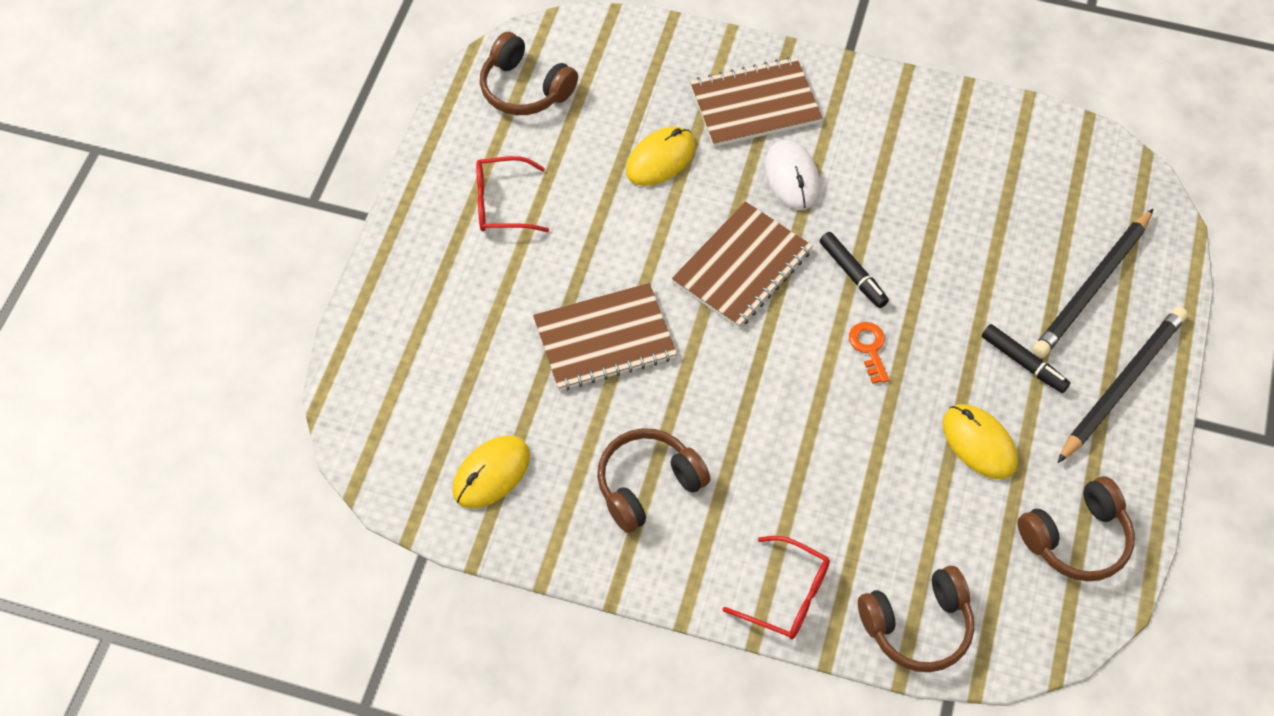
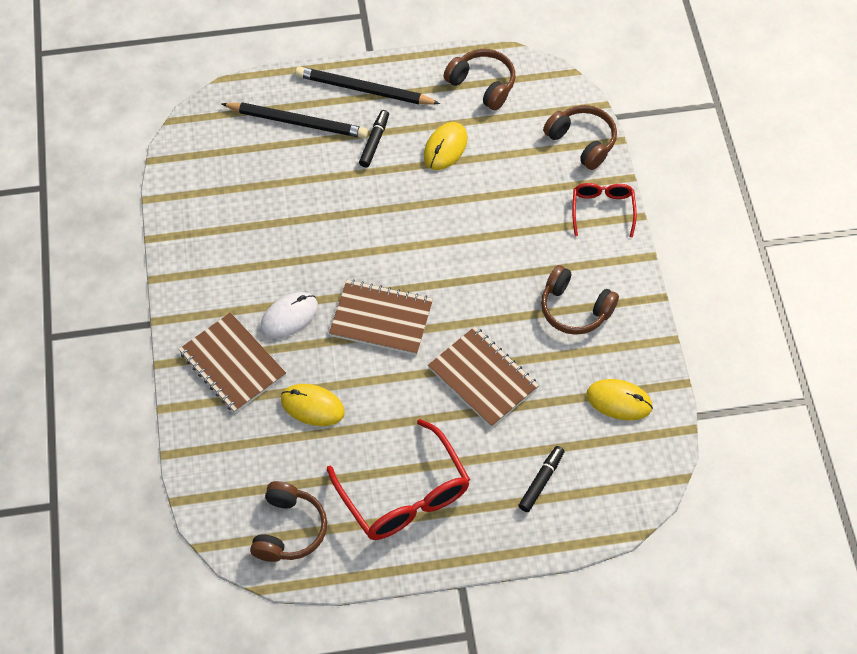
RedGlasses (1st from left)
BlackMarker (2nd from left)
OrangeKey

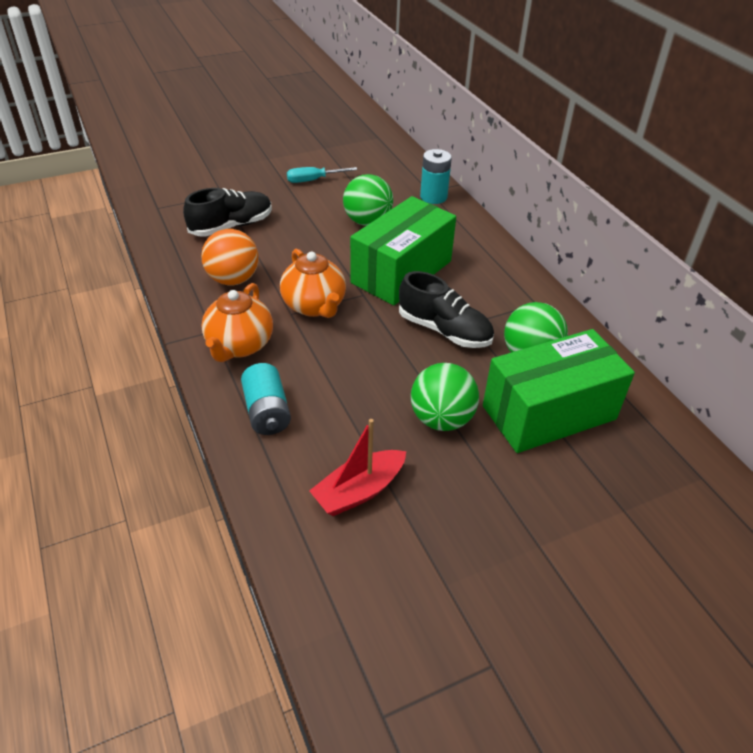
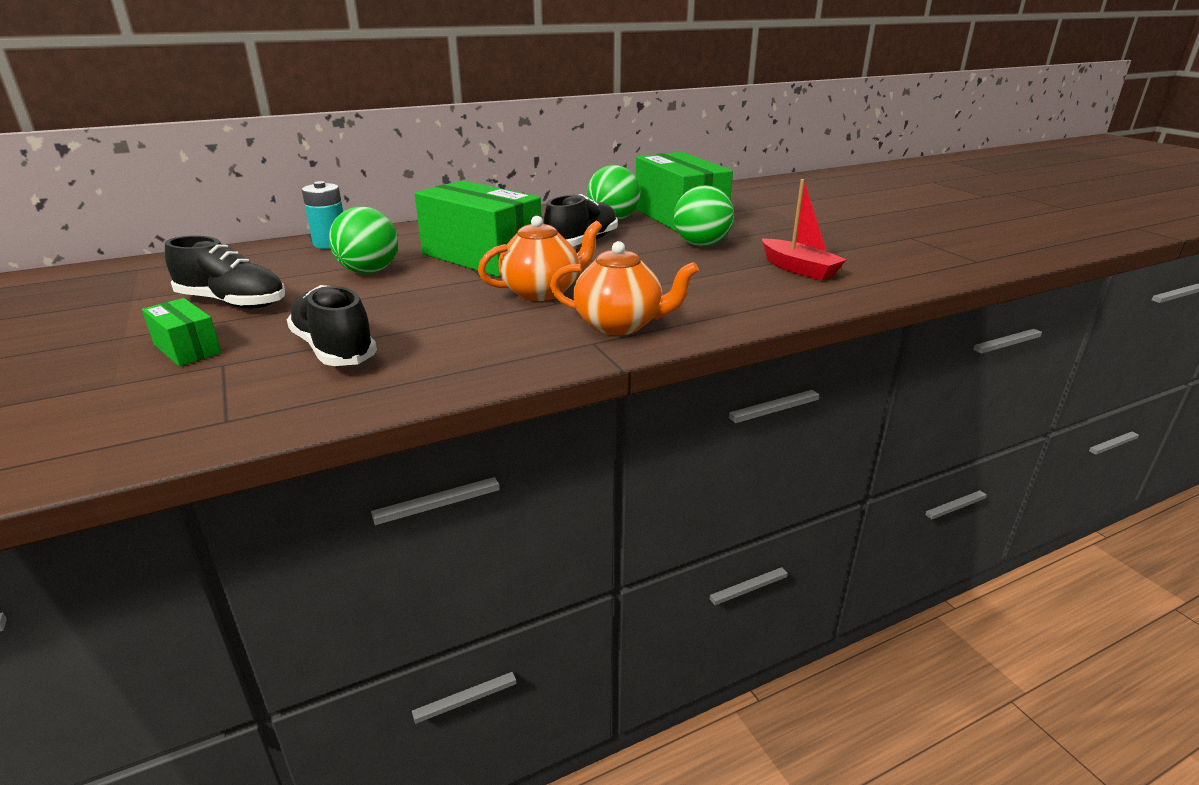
BlackShoe (1st from left)
OrangeBall
TurquoiseBattery (1st from left in the first image)
GreenBox (1st from left)

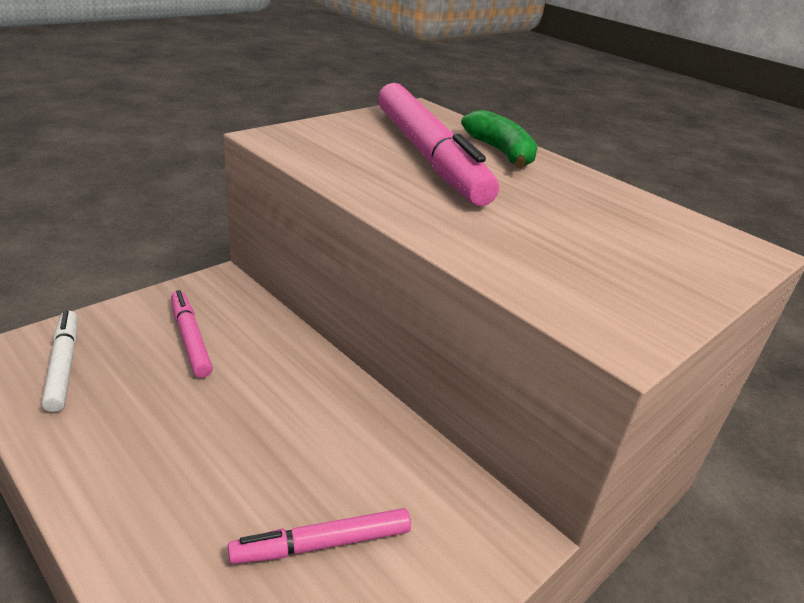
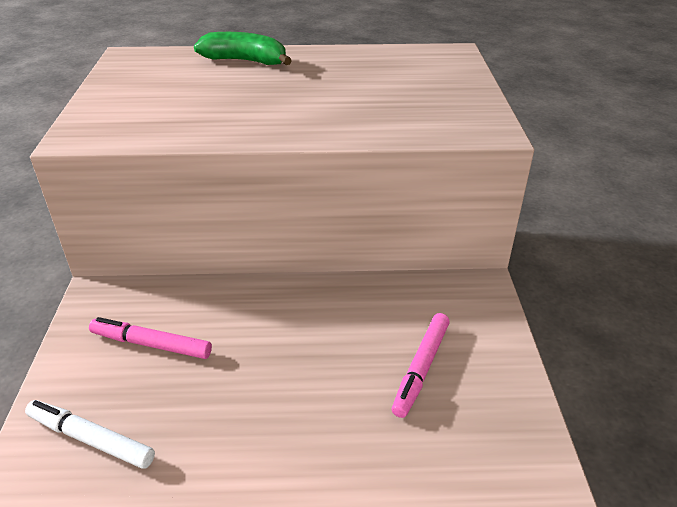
PinkMarker (3rd from left in the first image)

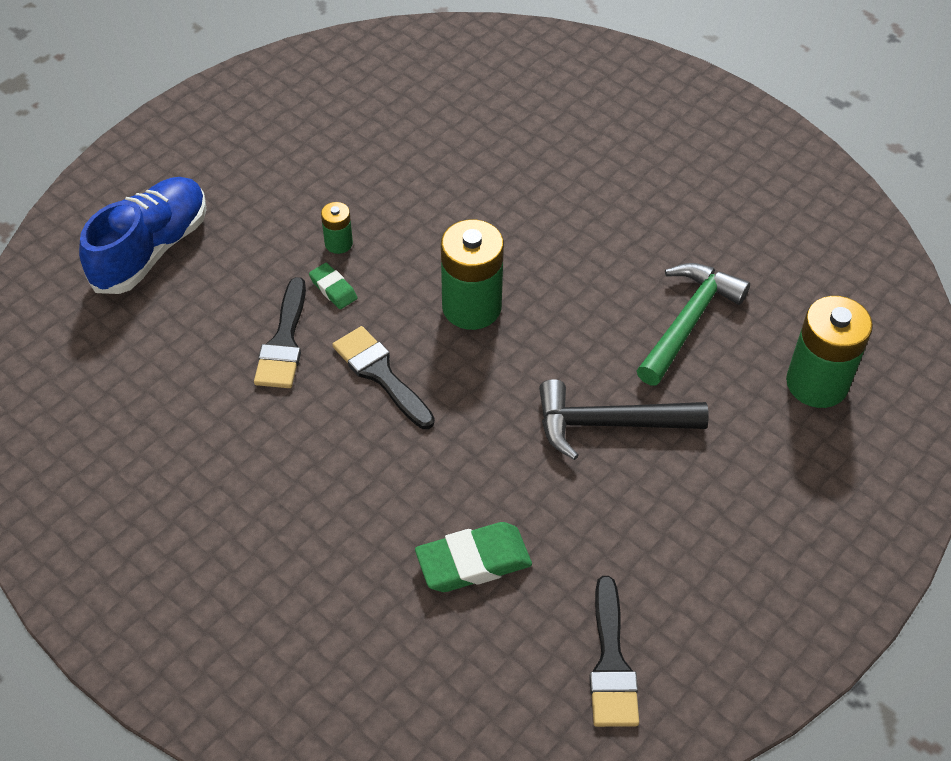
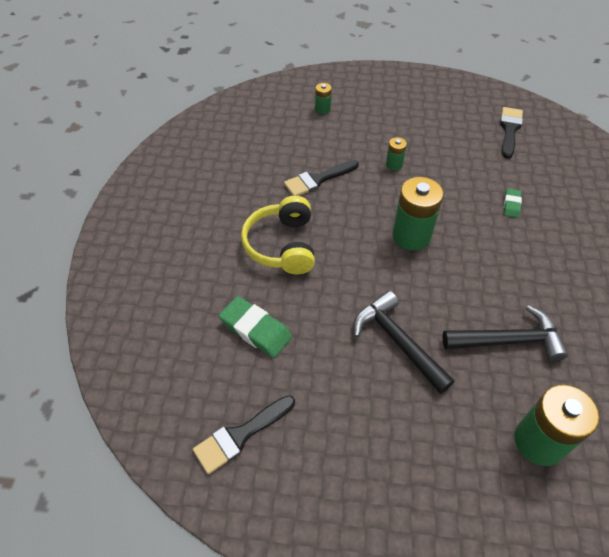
GreenBattery (1st from left)
GreenEraser (2nd from left)
BlackHammer (2nd from left)
BlackBrush (3rd from left)
YellowHeadphones

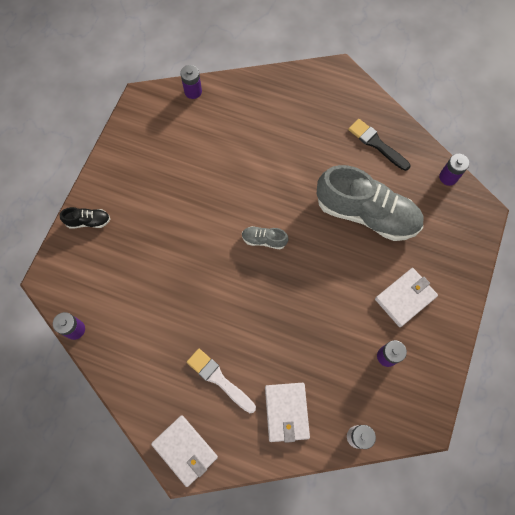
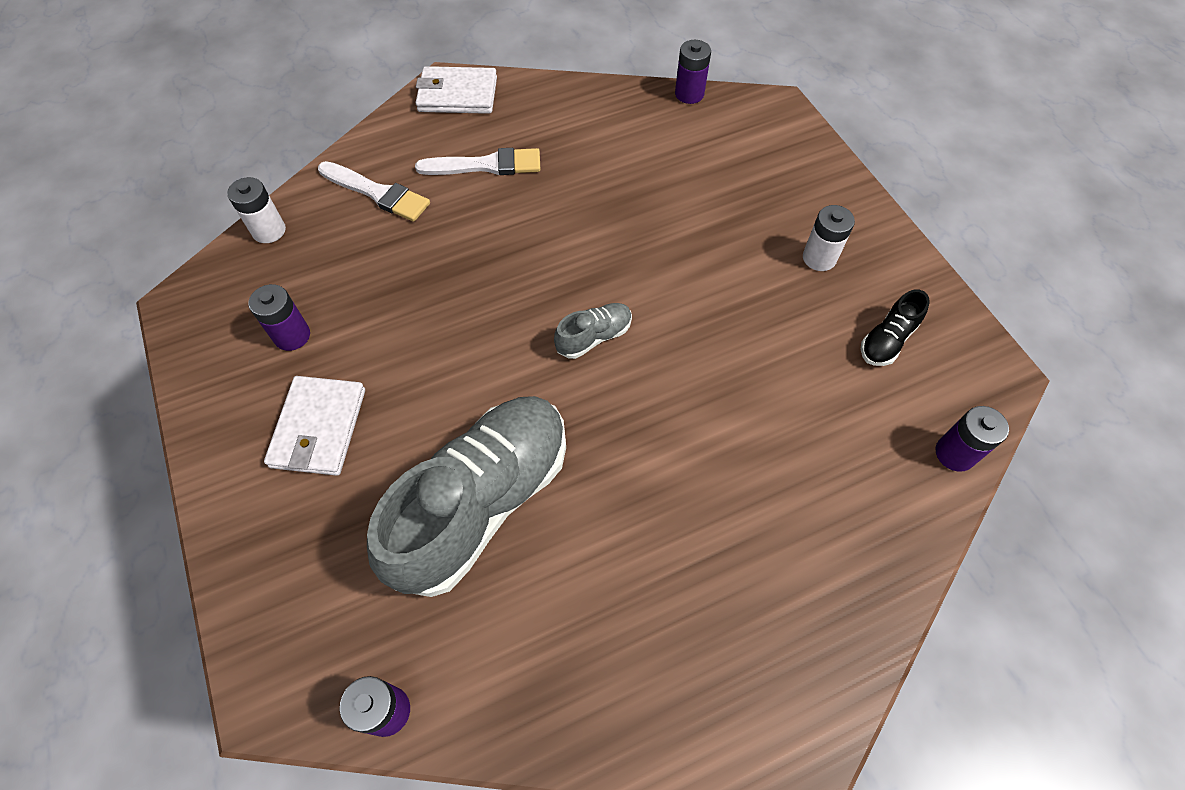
BlackBrush
GreyShoe (1st from left)
BlackShoe
WhiteBrush (1st from left)
WhiteBattery (2nd from left)

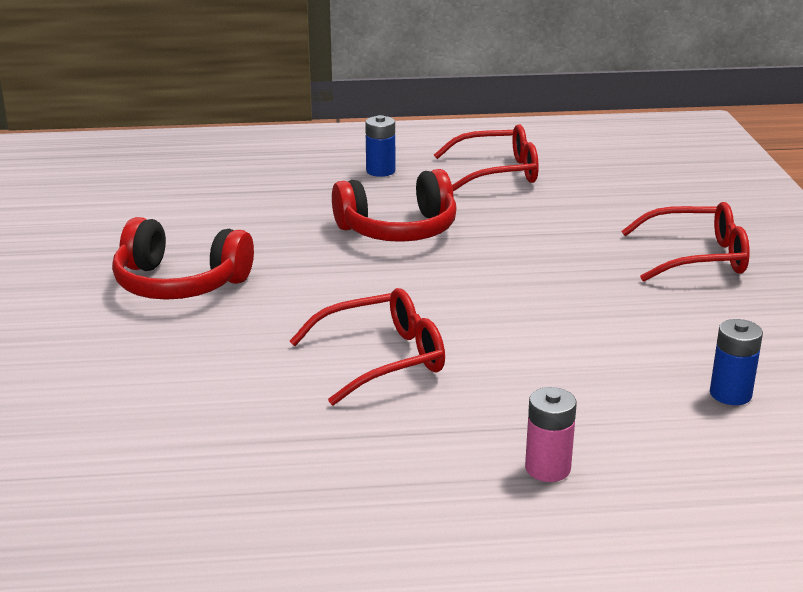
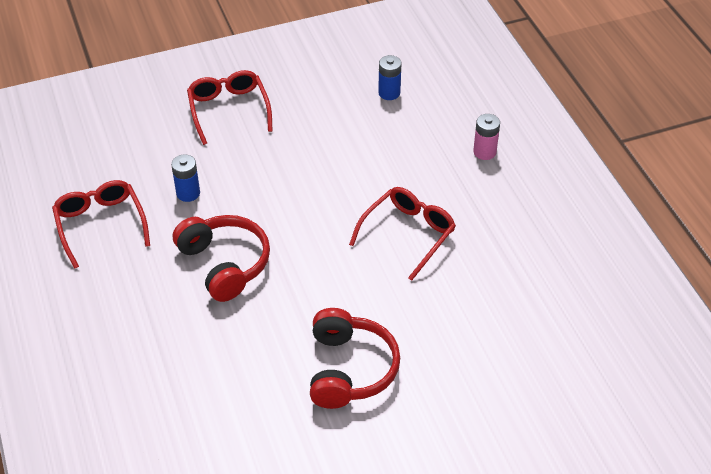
BlueBattery (1st from left)
RedGlasses (3rd from left)

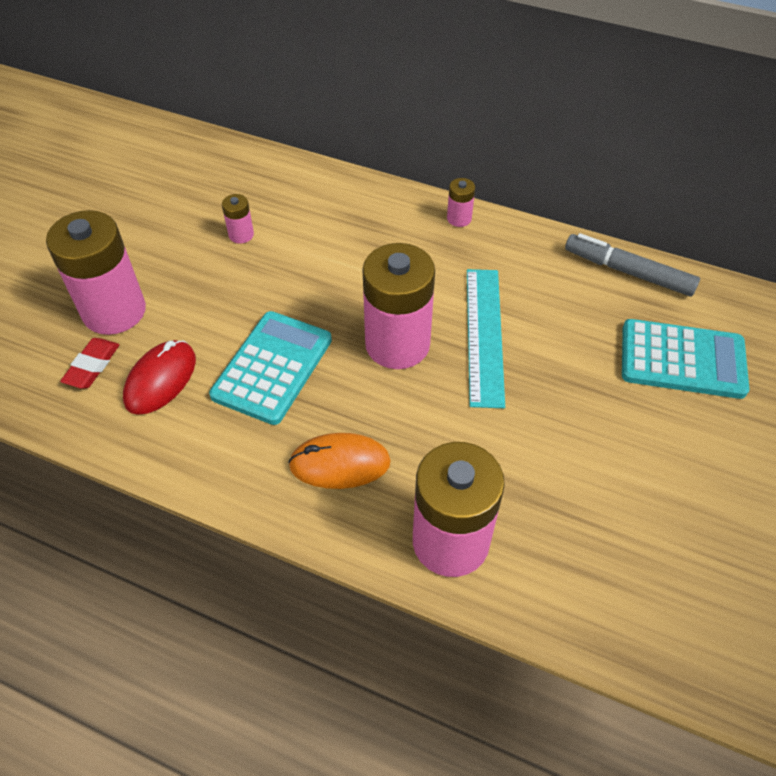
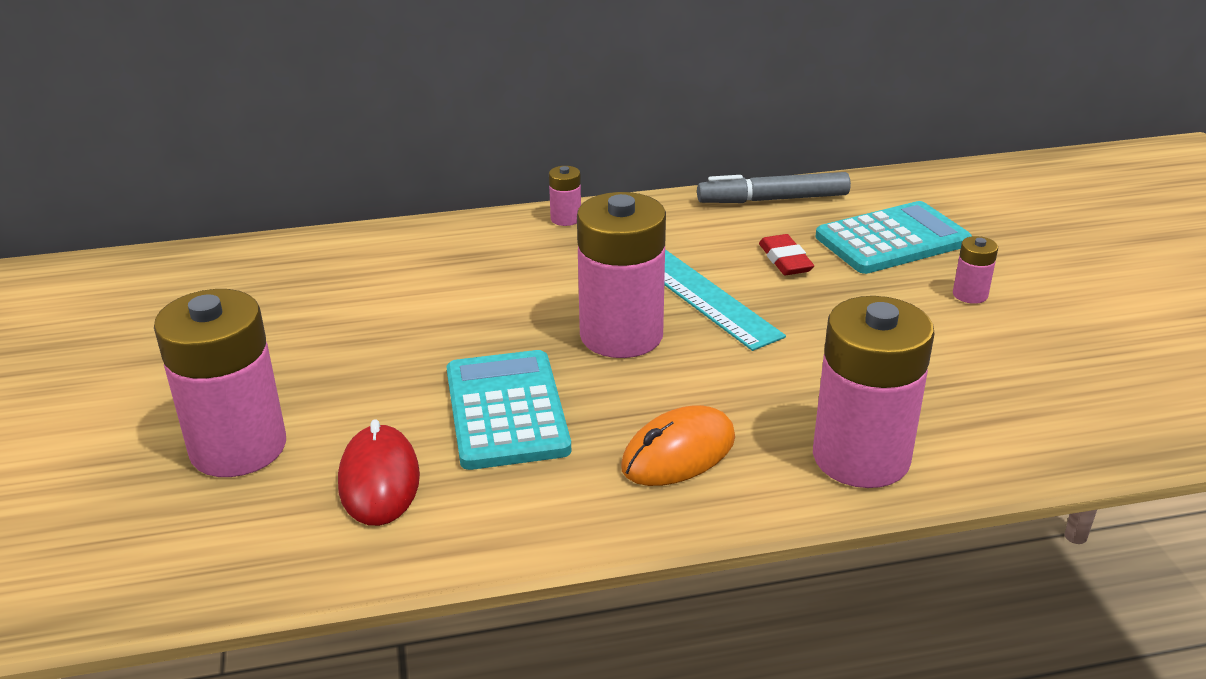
PinkBattery (5th from left)
RedEraser

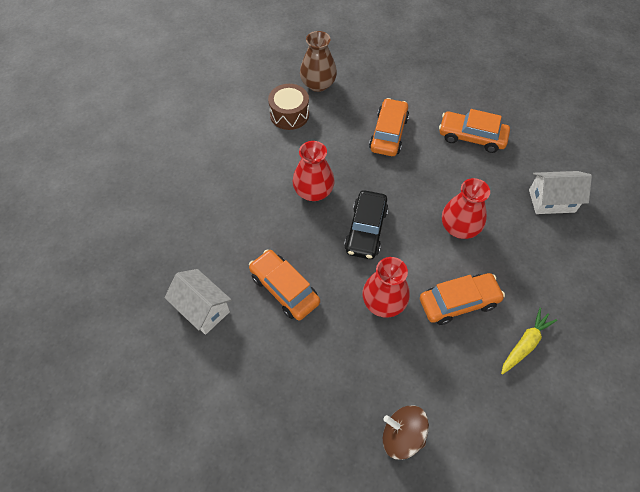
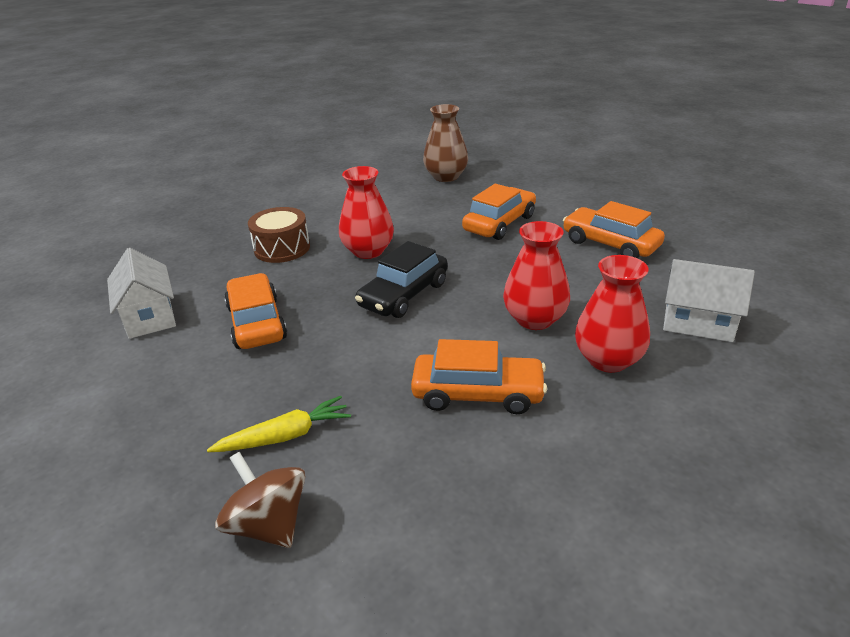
BrownDrum
RedVase (3rd from left)
YellowCarrot

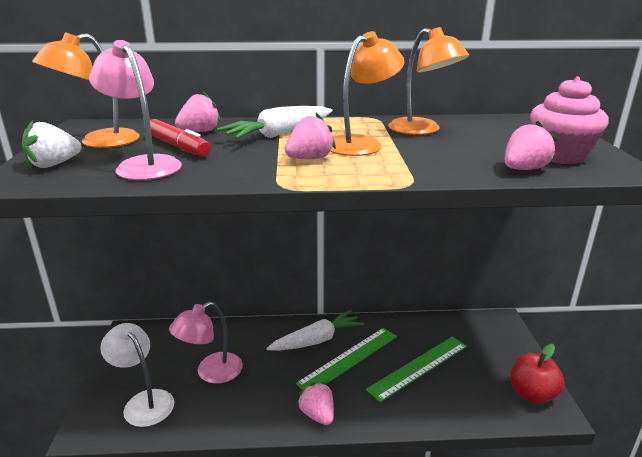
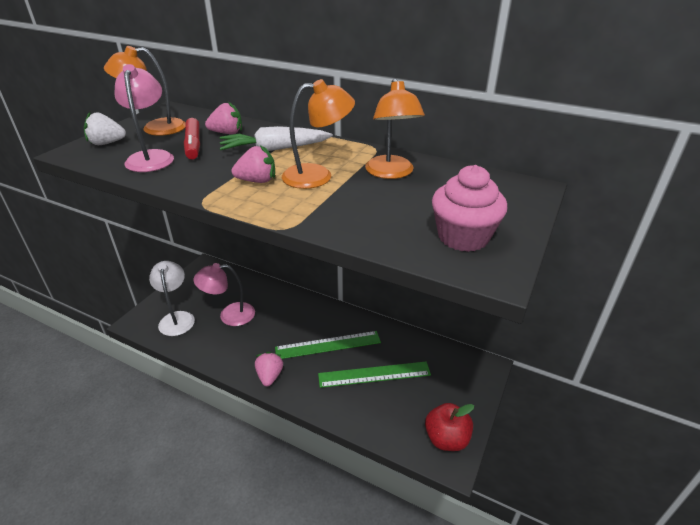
PinkStrawberry (4th from left in the first image)
WhiteCarrot (2nd from left in the first image)

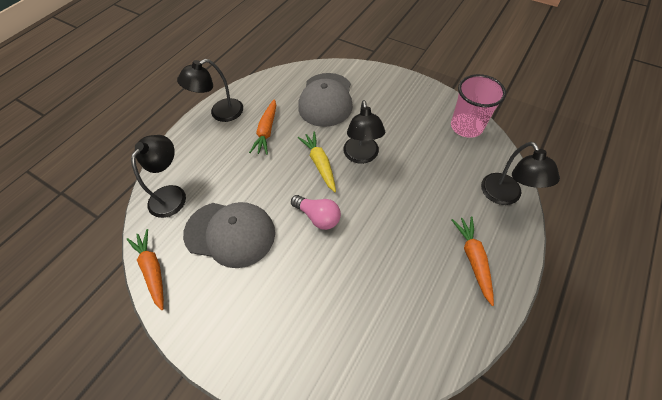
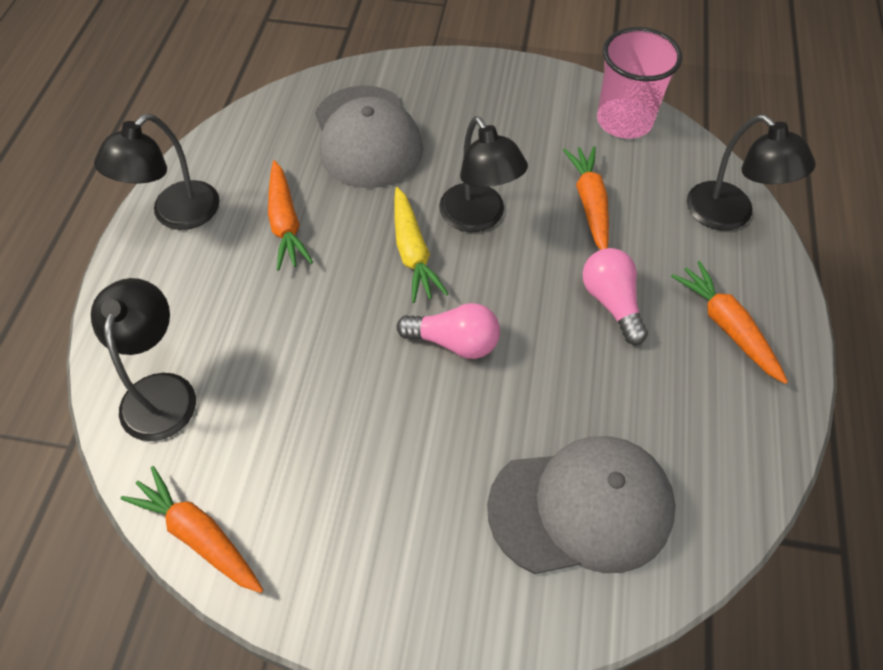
YellowCarrot
GreyCap (2nd from left)
OrangeCarrot (3rd from left)
PinkLightBulb (2nd from left)

